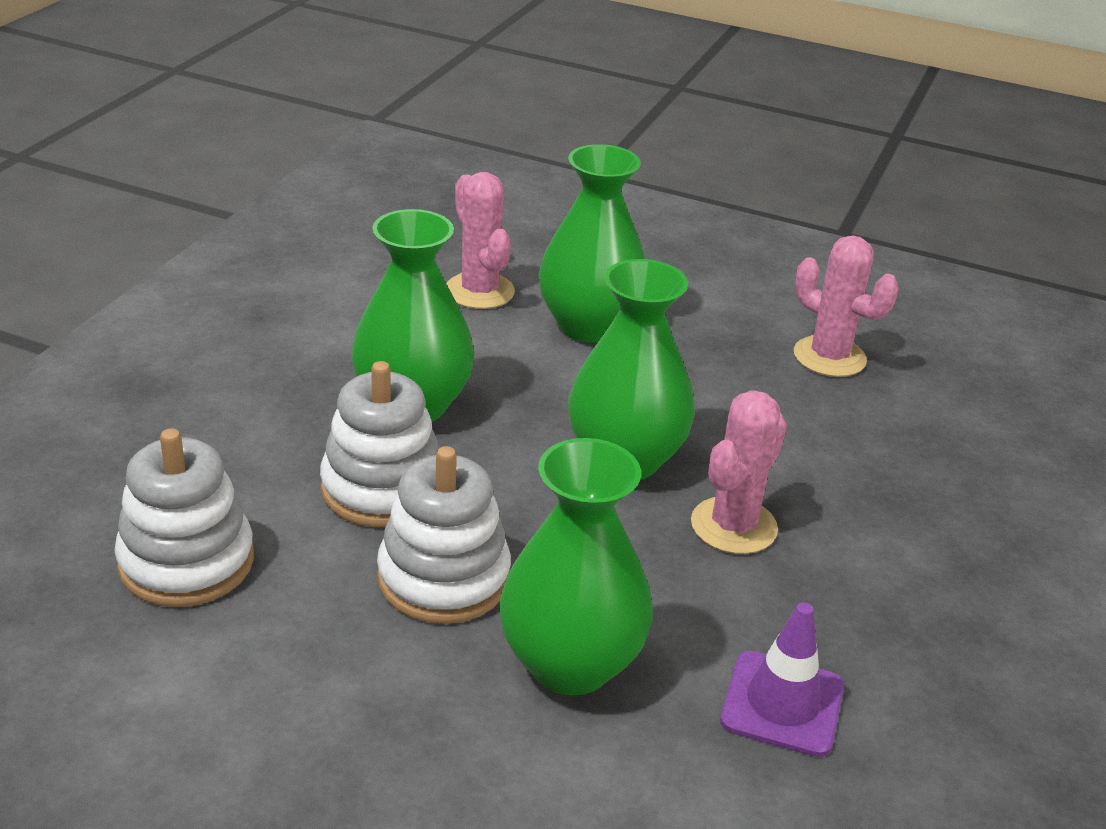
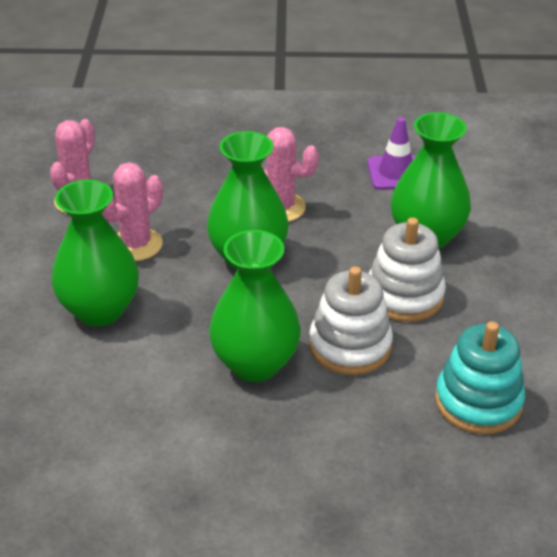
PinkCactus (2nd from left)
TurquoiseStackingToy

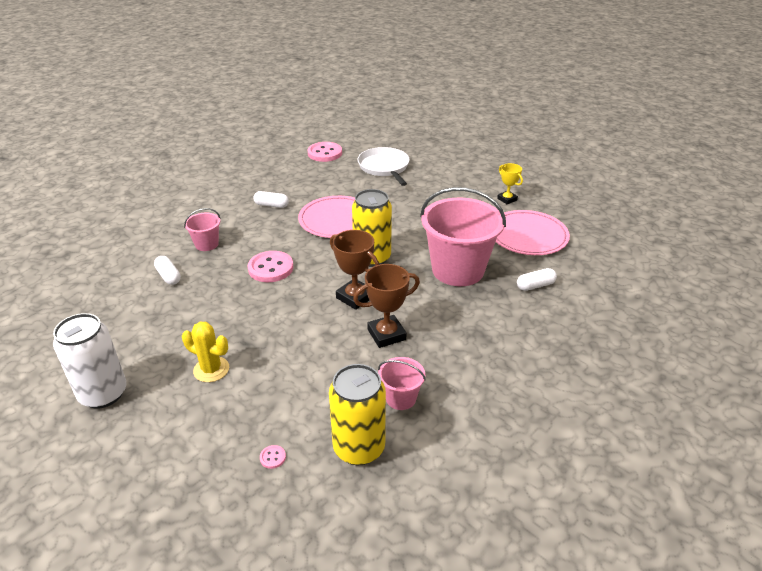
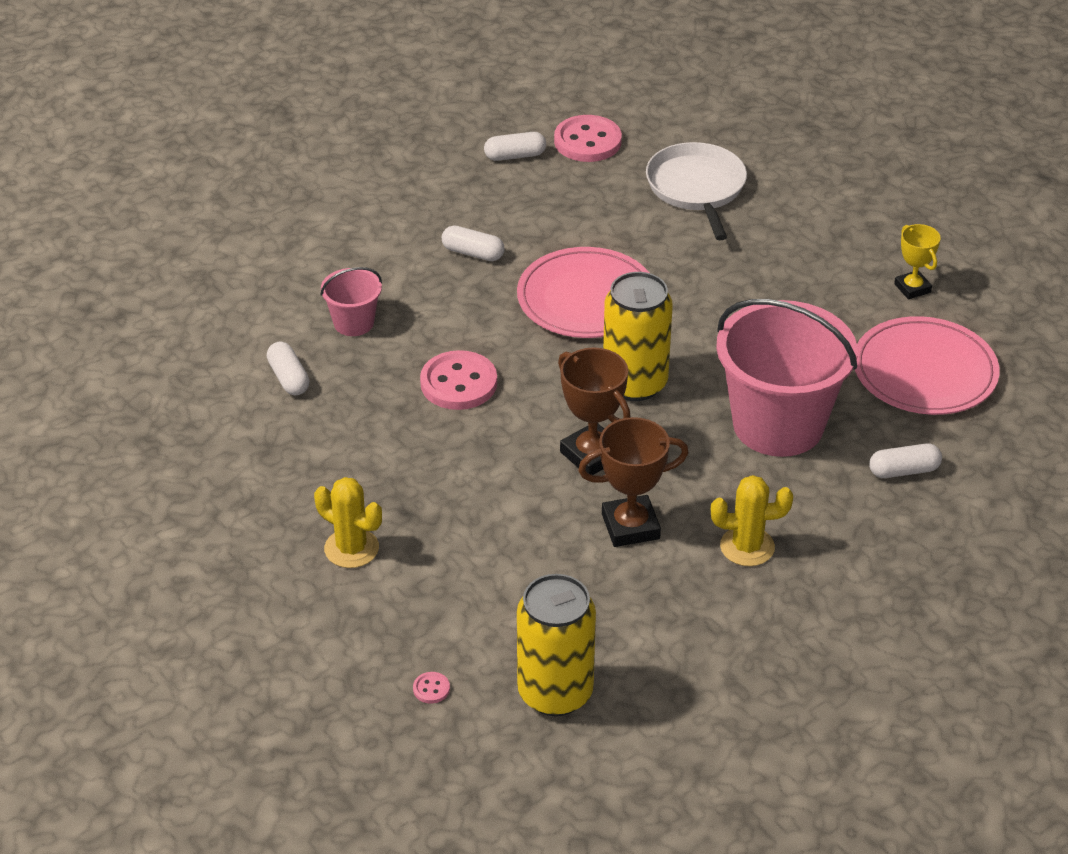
WhiteCan
PinkBucket (2nd from left in the first image)
WhiteCapsule (3rd from left)
YellowCactus (2nd from left)

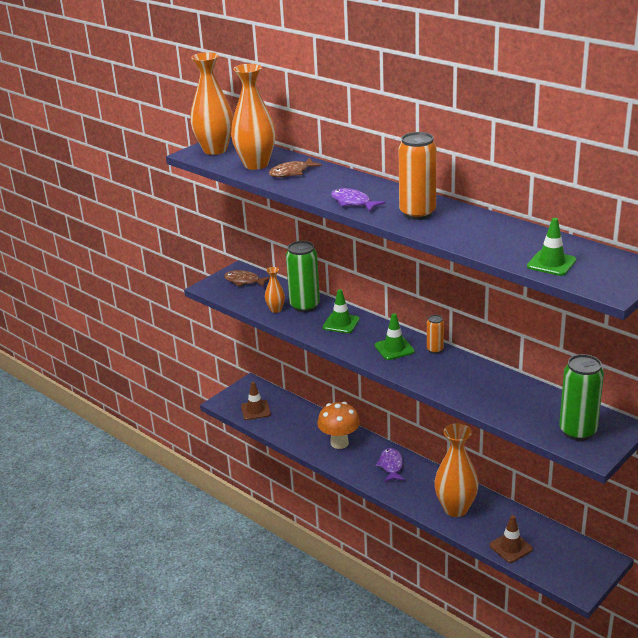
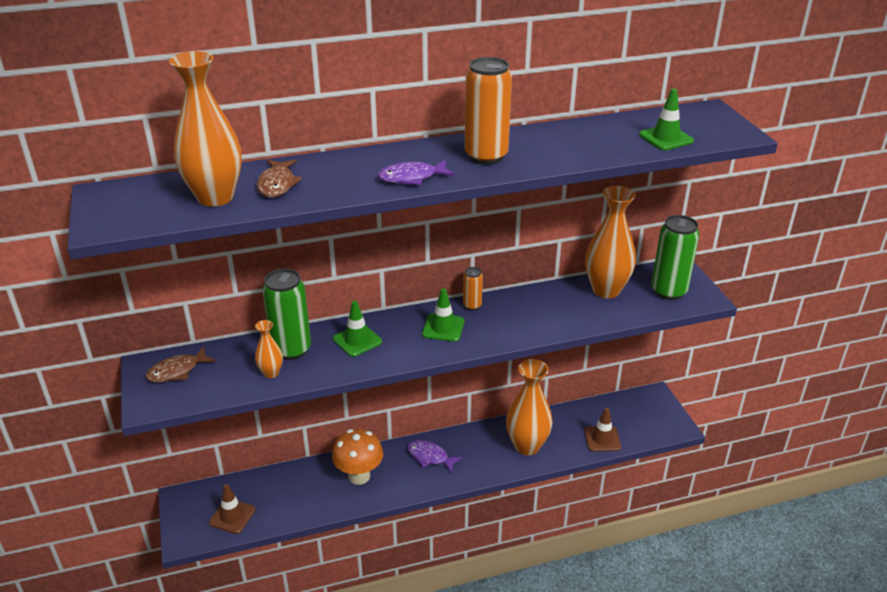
OrangeVase (4th from left)

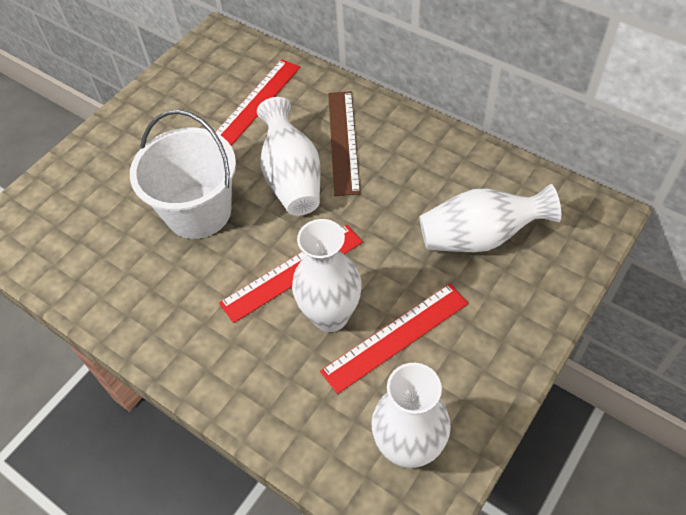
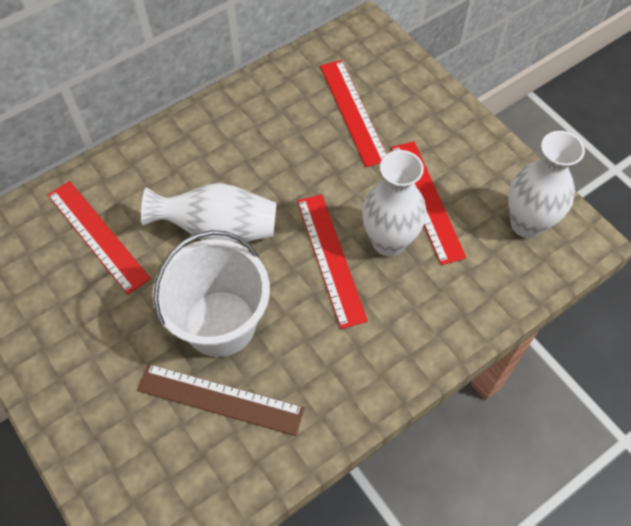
BrownRuler
RedRuler (3rd from left)

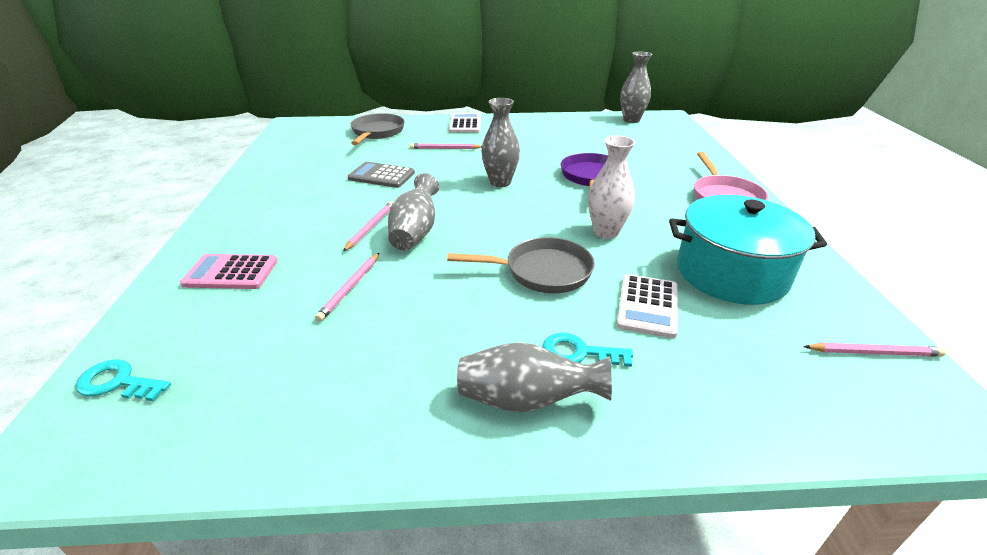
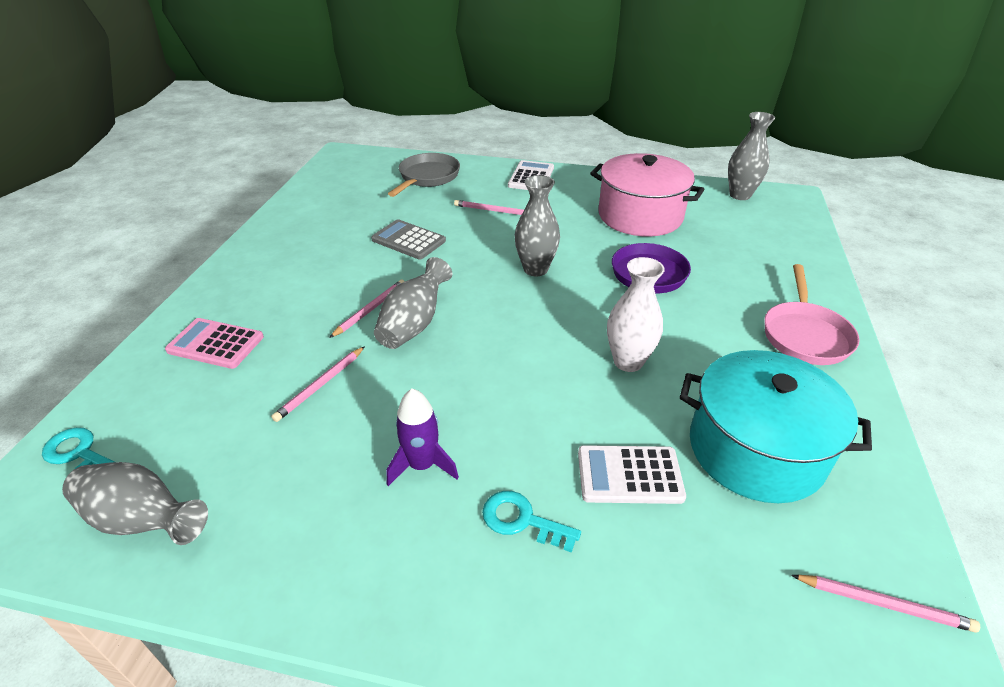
GreyPan (2nd from left in the first image)
WhiteCalculator (2nd from left)
GreyVase (1st from left)
PinkPot
PurpleRocket

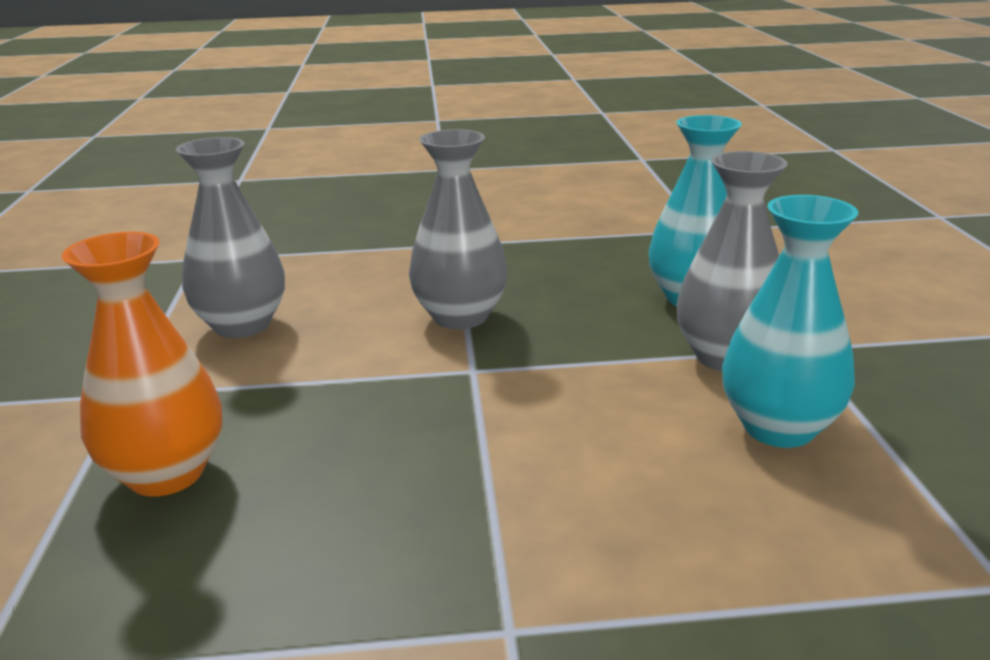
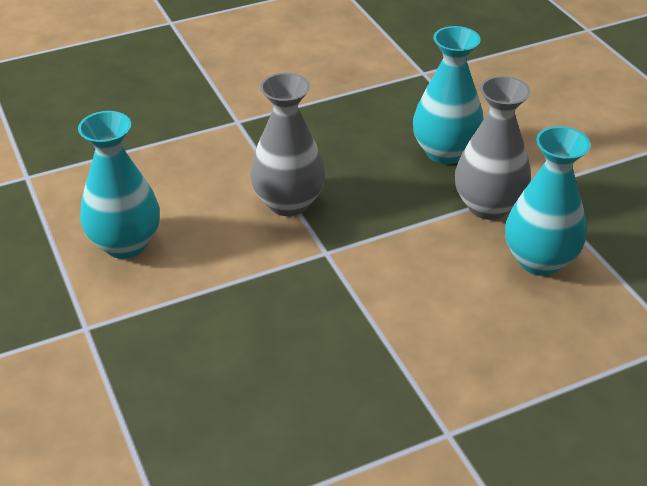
TurquoiseVase (1st from left)
OrangeVase

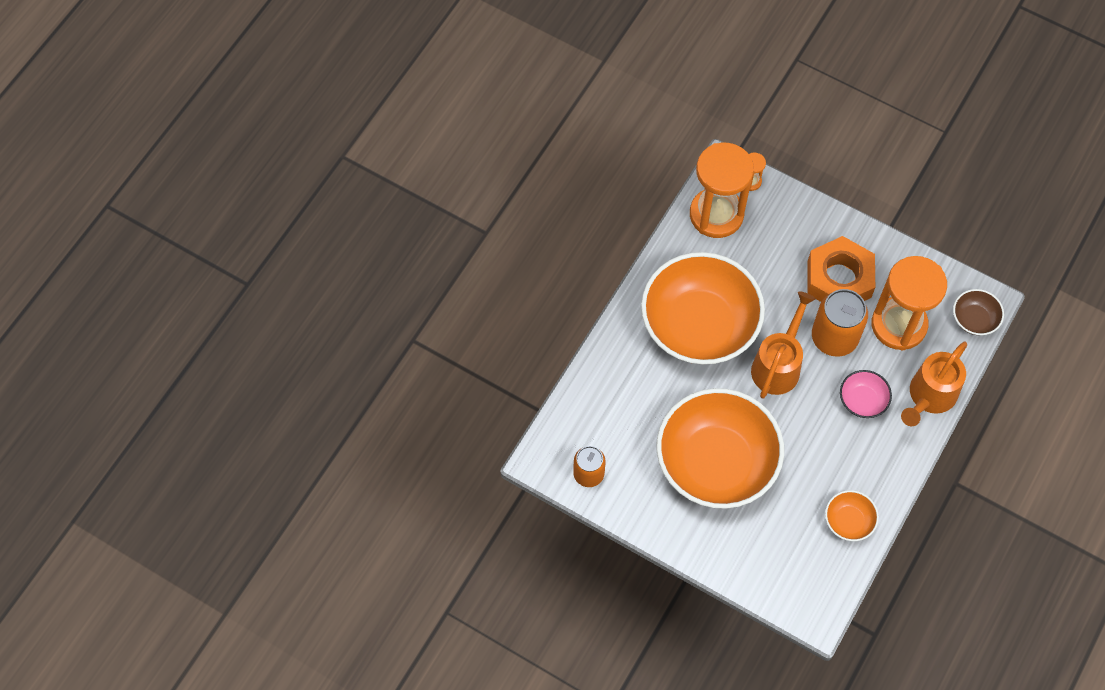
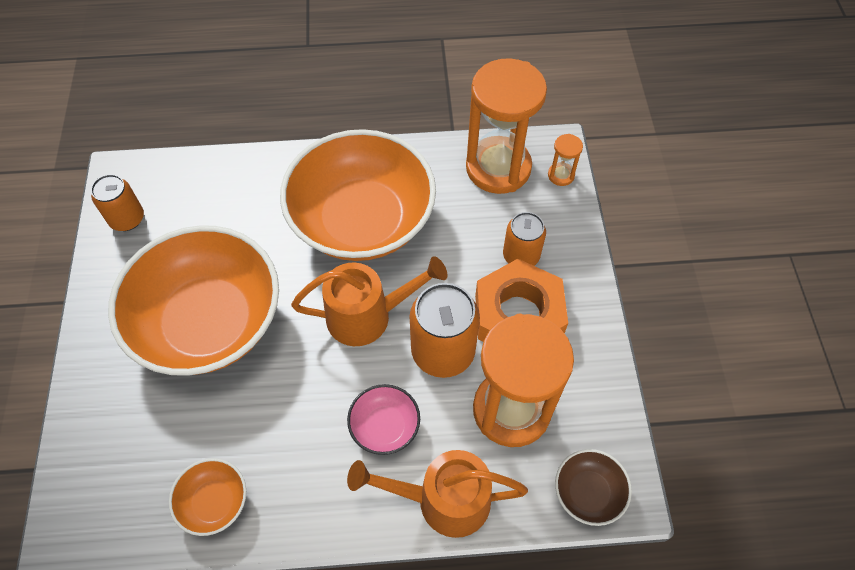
OrangeCan (3rd from left)

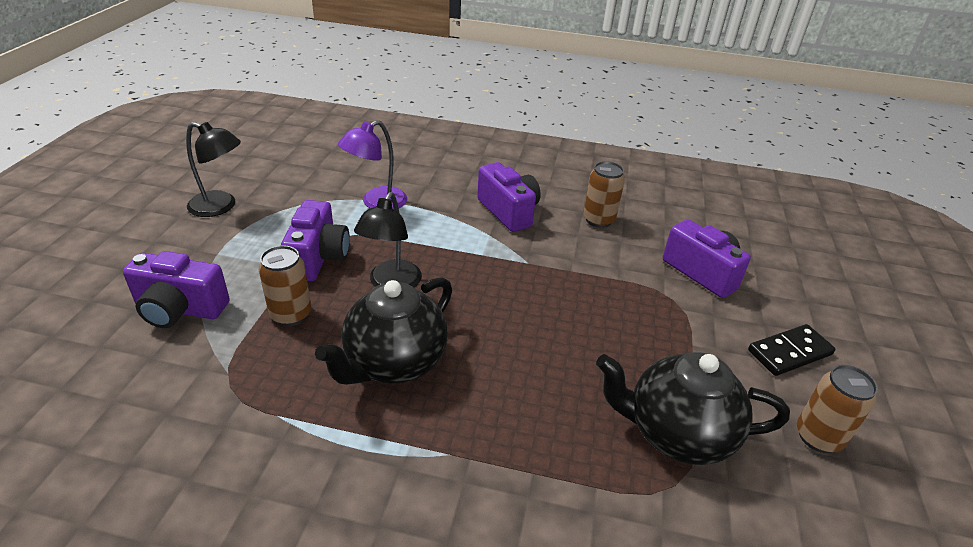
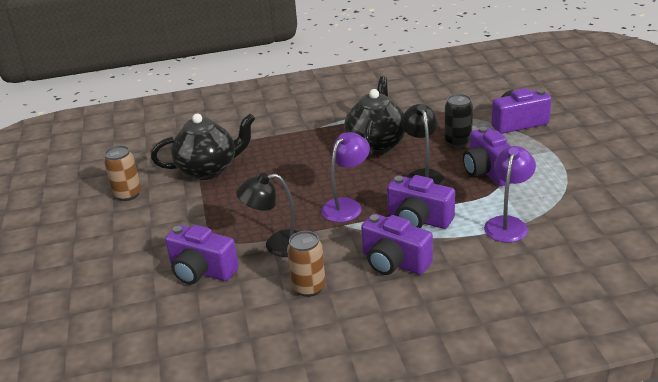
BlackLamp (1st from left)
BlackCan
BlackDomino
PurpleLamp (1st from left)
PurpleCamera (3rd from left)

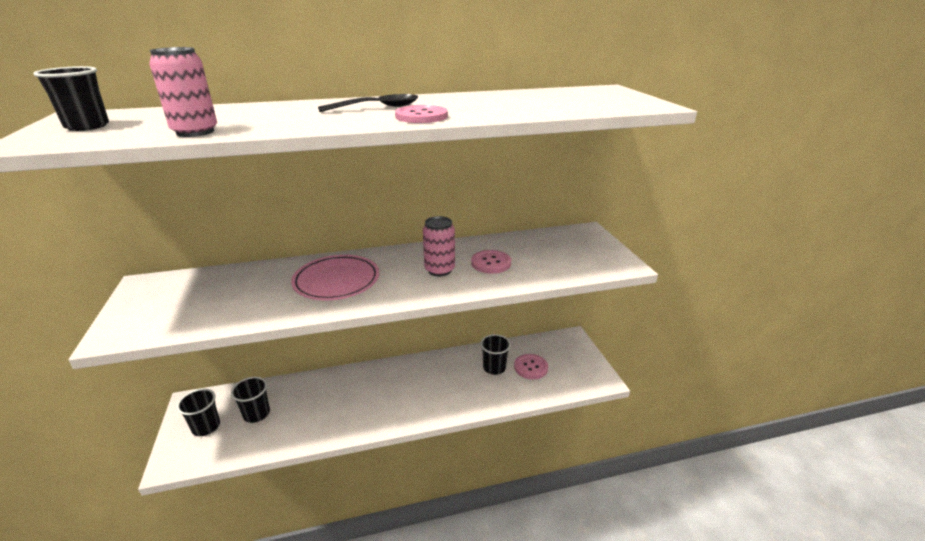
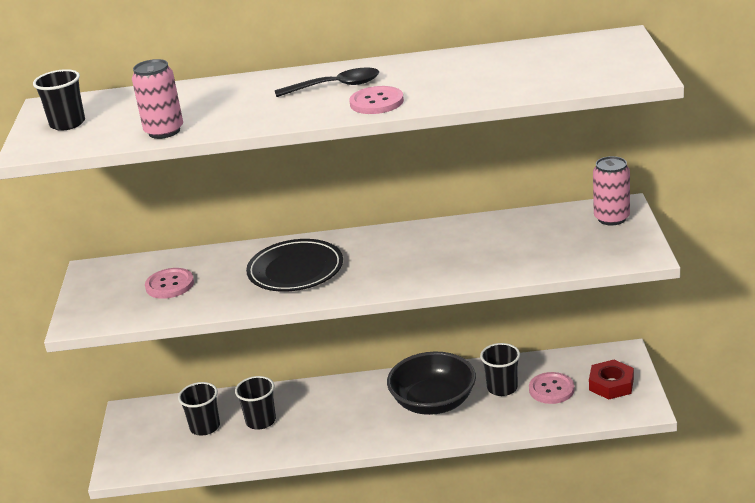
PinkCan (2nd from left)
PinkButton (1st from left)
BlackPlate
BlackCup (3rd from left)
BlackBowl
RedNut

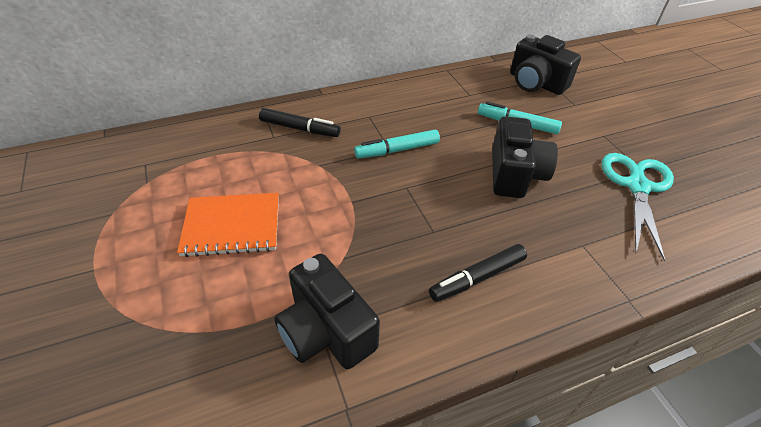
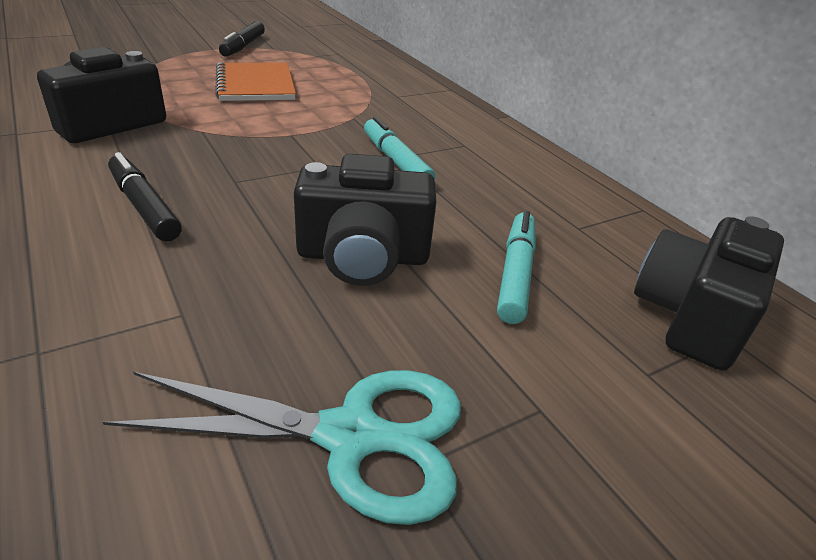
BlackMarker (2nd from left)

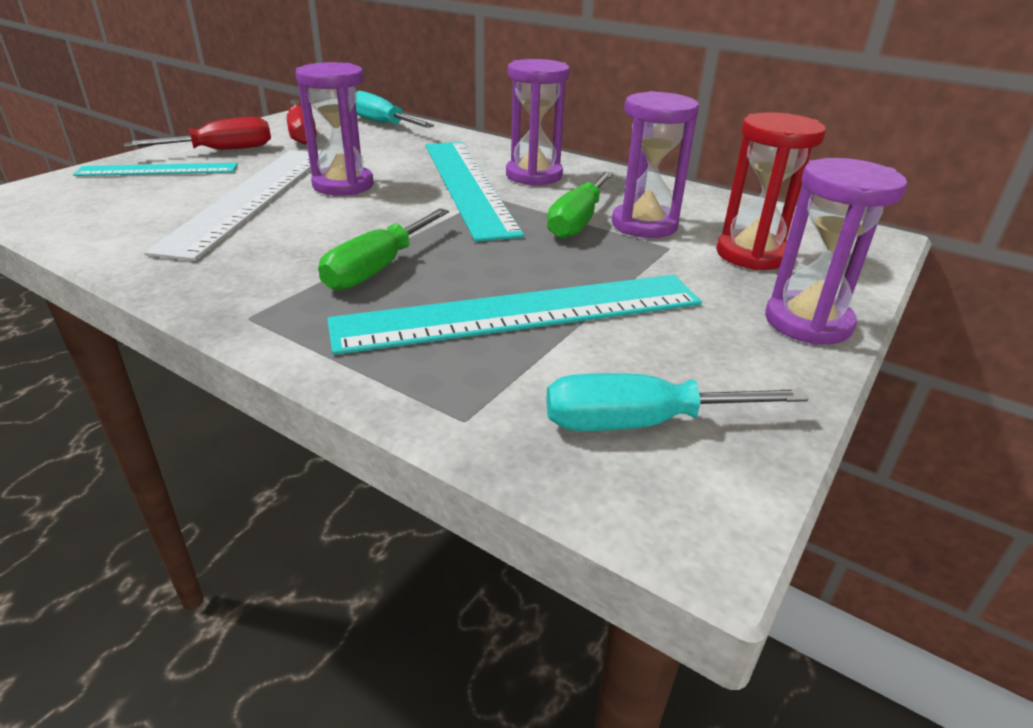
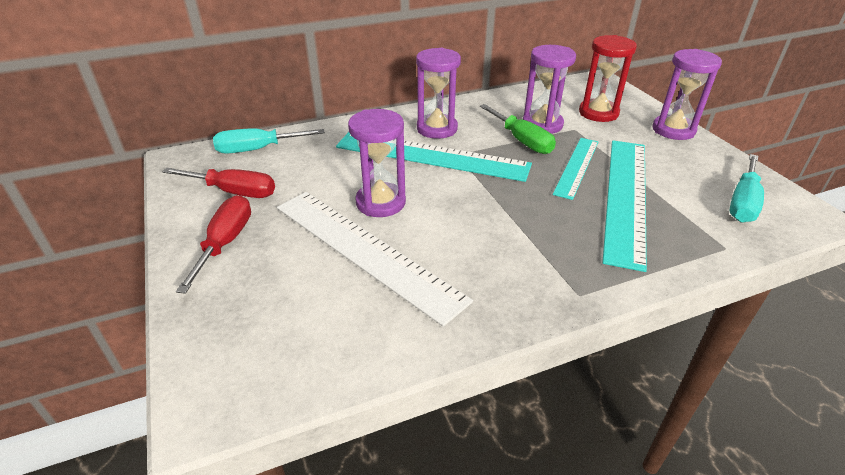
TurquoiseRuler (2nd from left)
GreenScrewdriver (1st from left in the first image)

